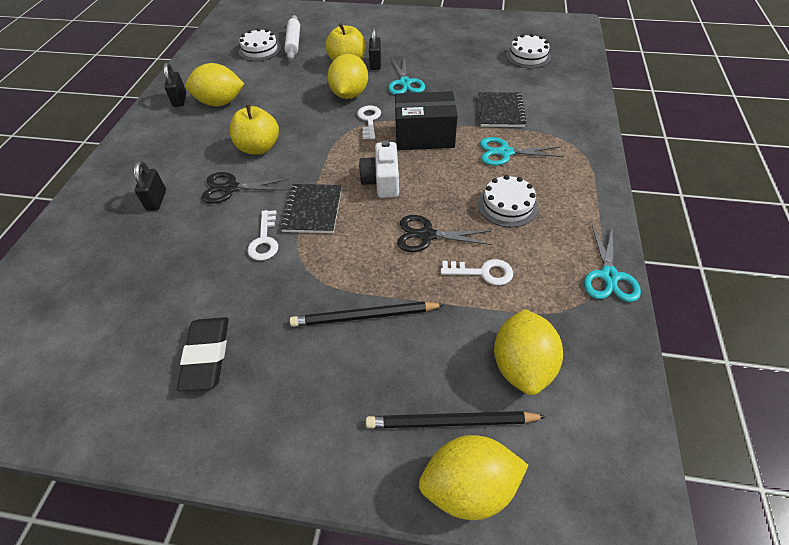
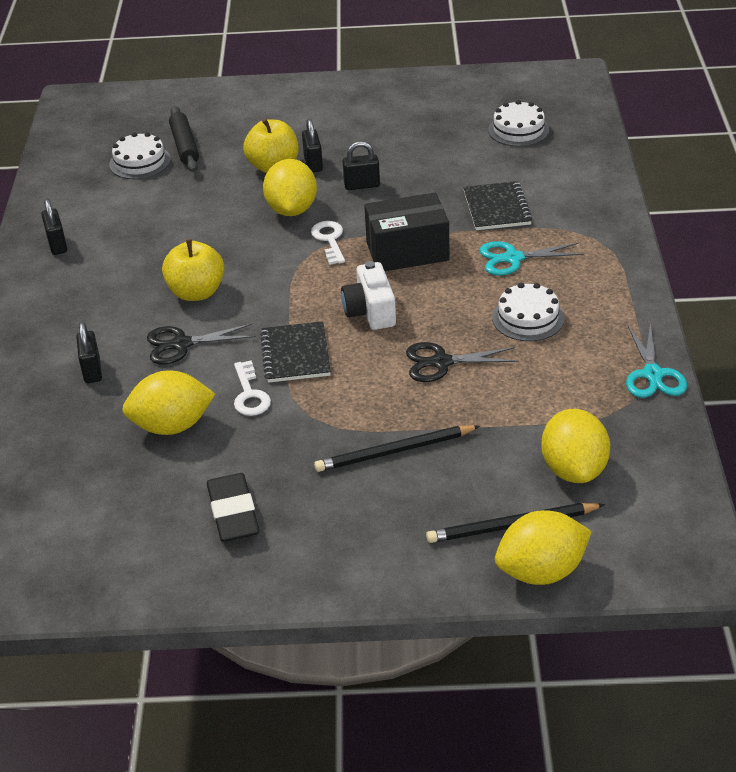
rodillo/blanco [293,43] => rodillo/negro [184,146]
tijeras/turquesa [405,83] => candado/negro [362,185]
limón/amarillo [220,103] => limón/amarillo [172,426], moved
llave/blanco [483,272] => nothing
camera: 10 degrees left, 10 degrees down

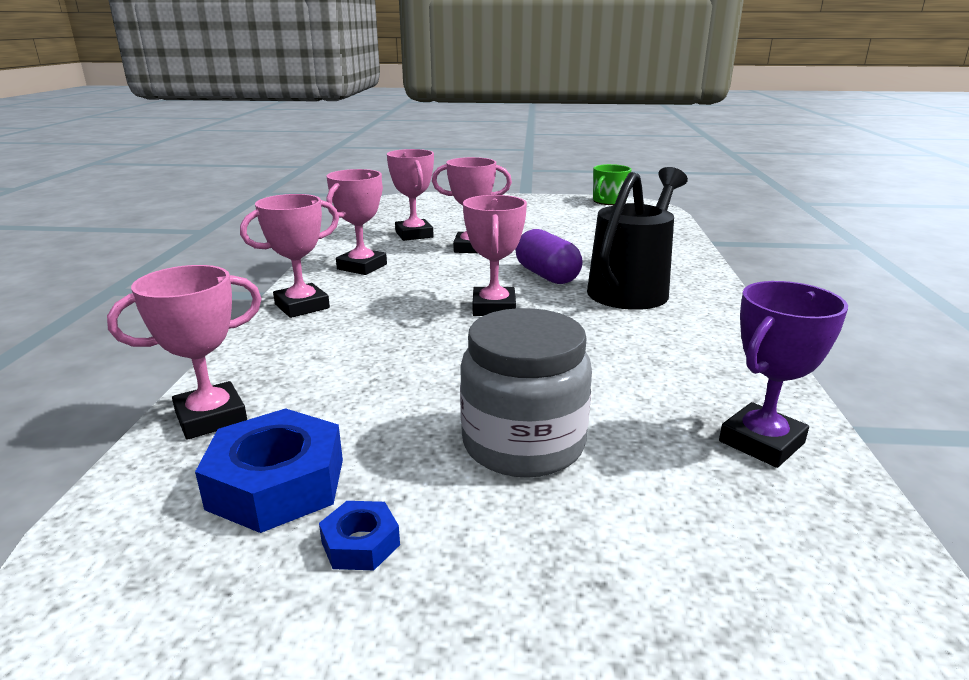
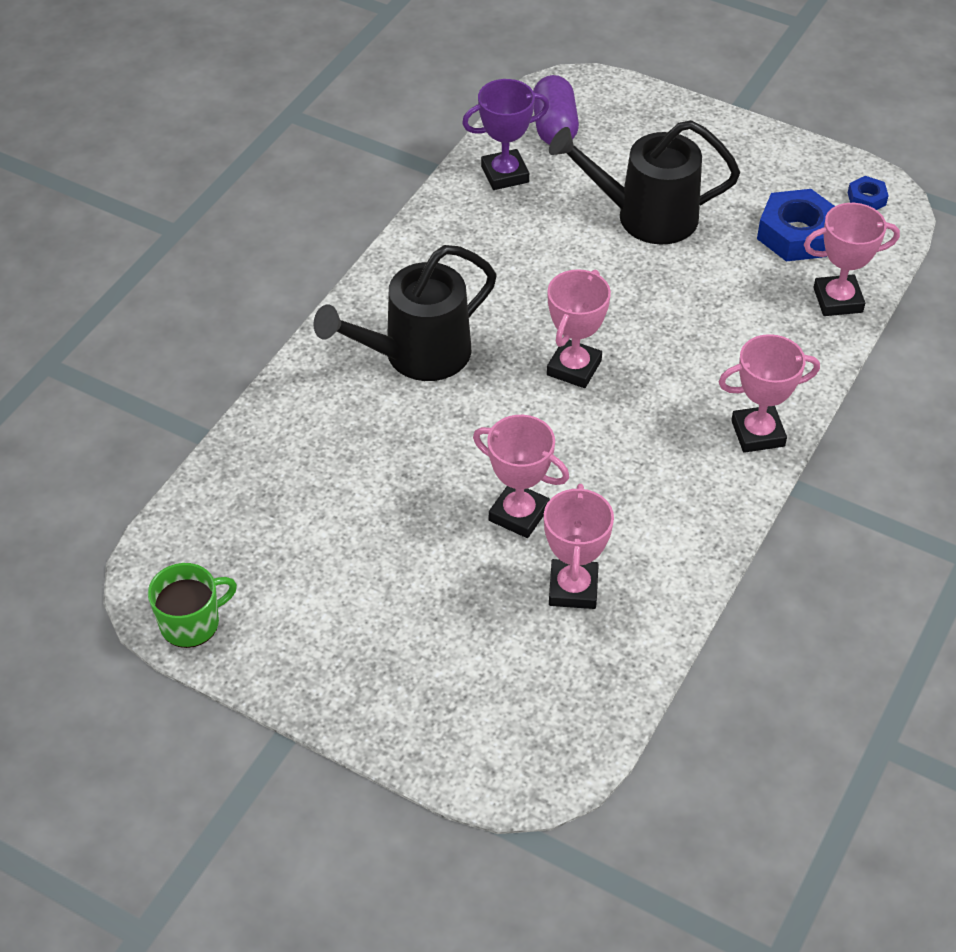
trofeo/rosa [362,267] => nothing
cápsula/morado [547,275] => cápsula/morado [554,127], moved
tarro/gris [523,444] => regadera/negro [644,216]
tuerca/azul [360,544] => tuerca/azul [866,199], moved
camera: 155 degrees left, 25 degrees up

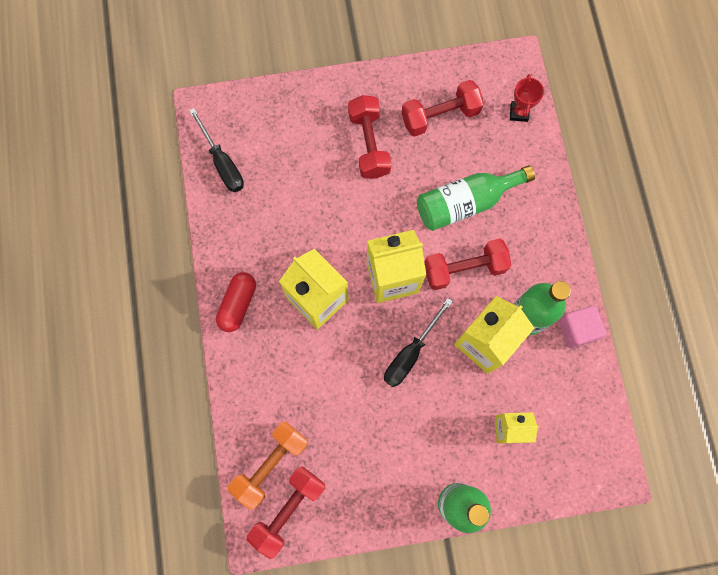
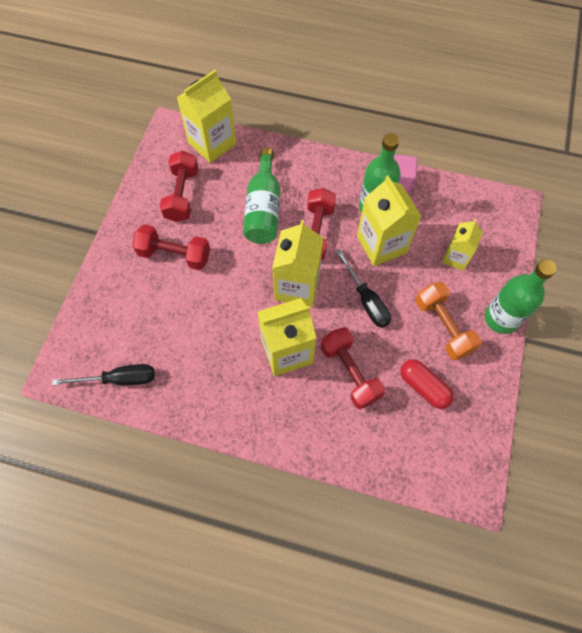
trofeo/rojo [519,112] => cartón de leche/amarillo [212,143]
cápsula/rojo [238,304] => cápsula/rojo [424,387], moved
mancuerna/naranja [271,464] => mancuerna/naranja [443,326], moved
mancuerna/rojo [288,510] => mancuerna/rojo [350,372], moved
camera: 65 degrees left, 10 degrees down

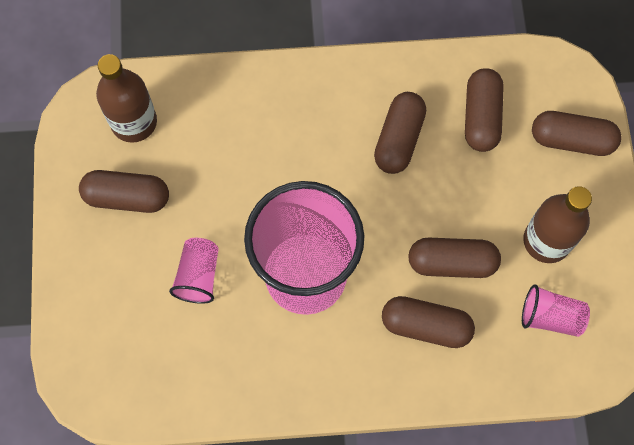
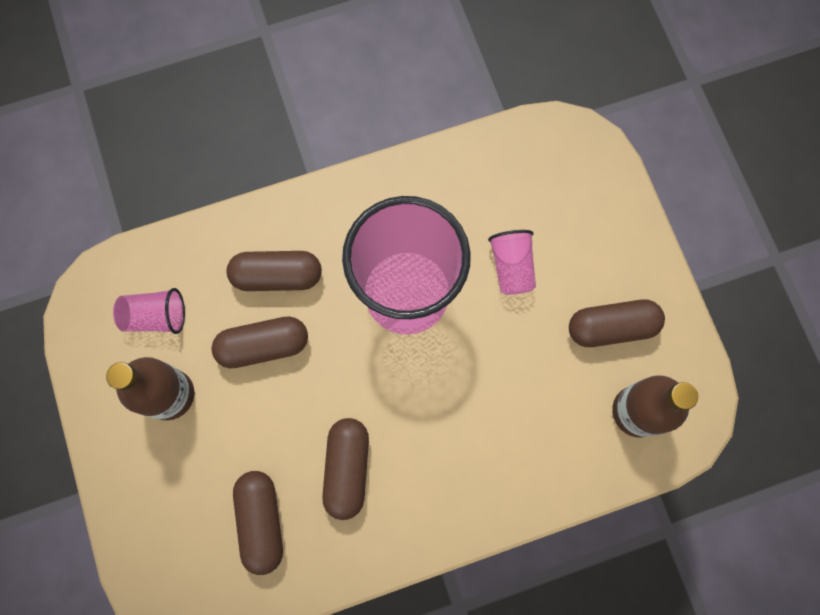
cápsula/marrón [571,140] => nothing
camera: 165 degrees right, 5 degrees up

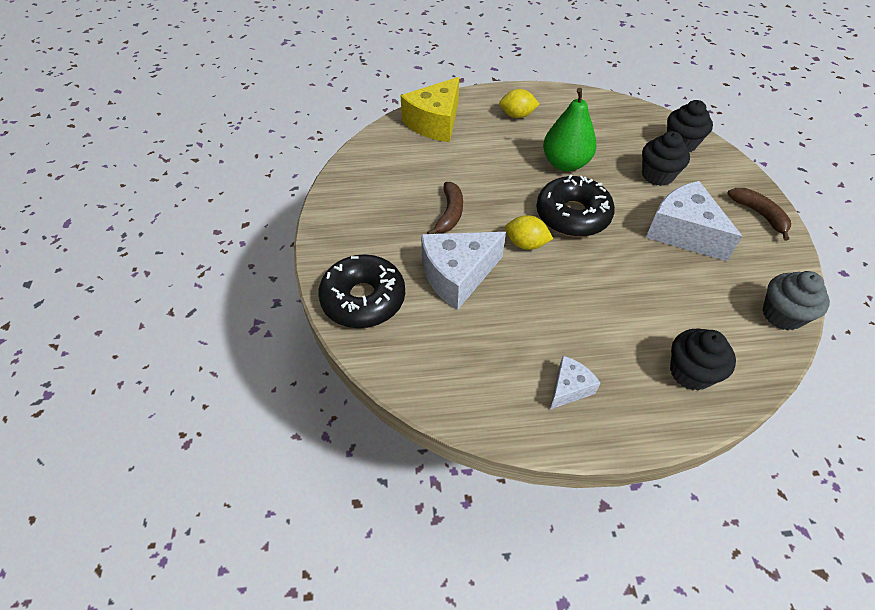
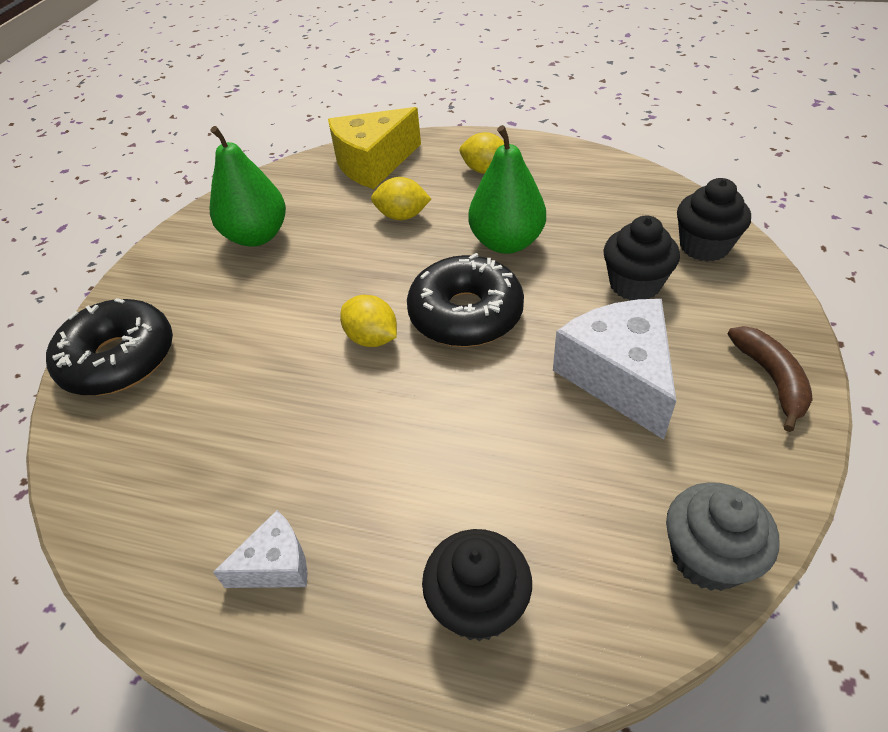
plátano/marrón [449,214] => nothing
queso/blanco [457,275] => nothing
nothing => pera/verde [257,236]
nothing => limón/amarillo [402,216]
camera: 25 degrees right, 5 degrees down

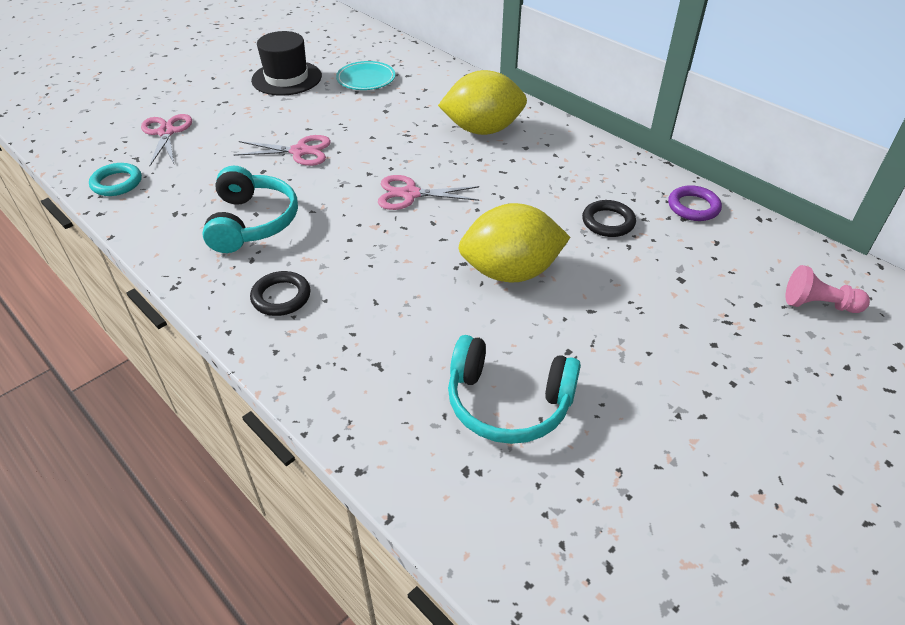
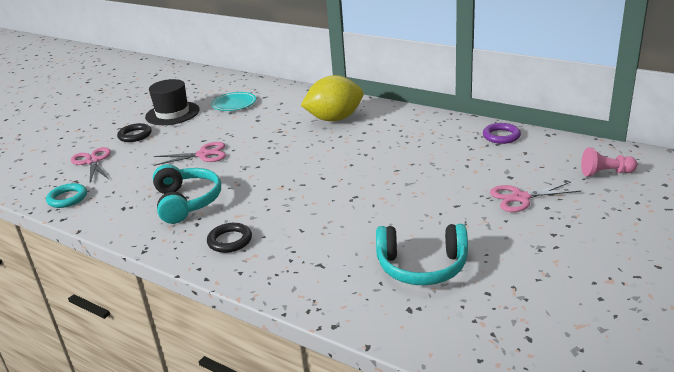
tijeras/rosa [410,194] => tijeras/rosa [520,198], moved
anillo/negro [608,222] => anillo/negro [135,135], moved
limón/amarillo [511,272] => nothing
camera: 10 degrees left, 15 degrees down

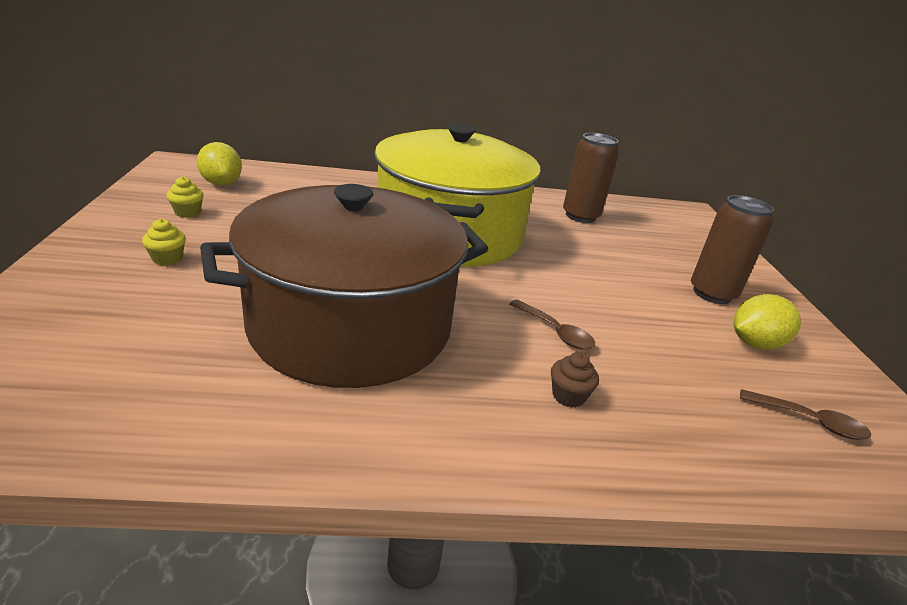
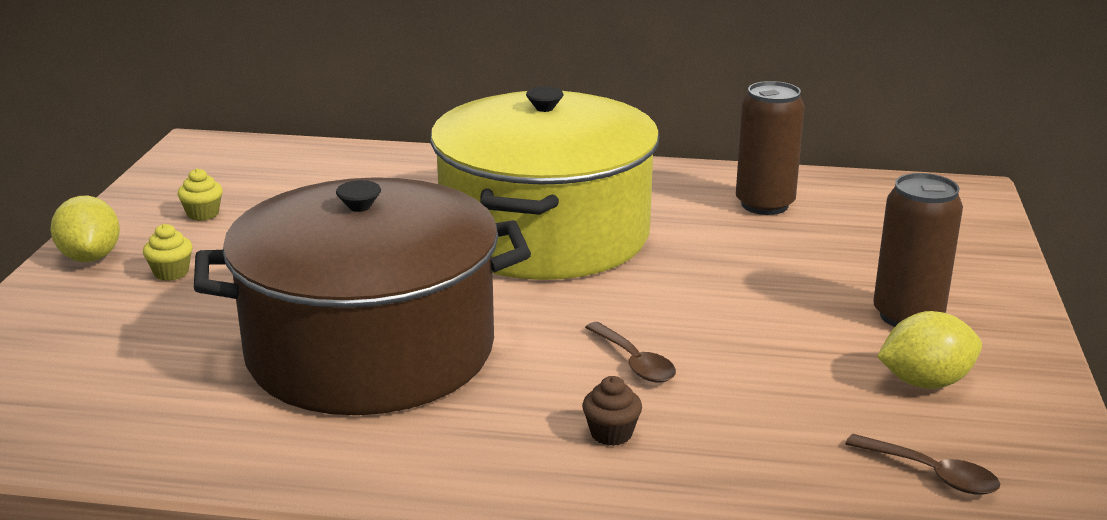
limón/amarillo [221,183] => limón/amarillo [90,257], moved
camera: 15 degrees right, 5 degrees down

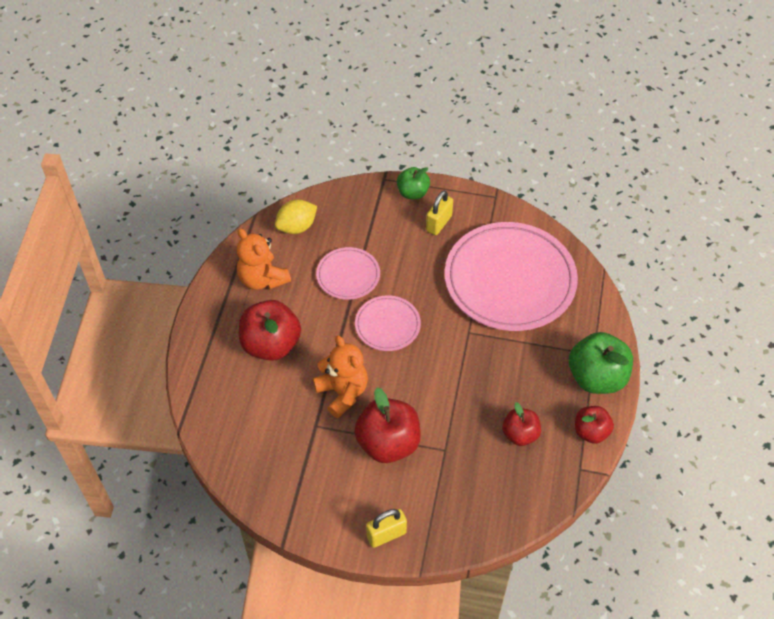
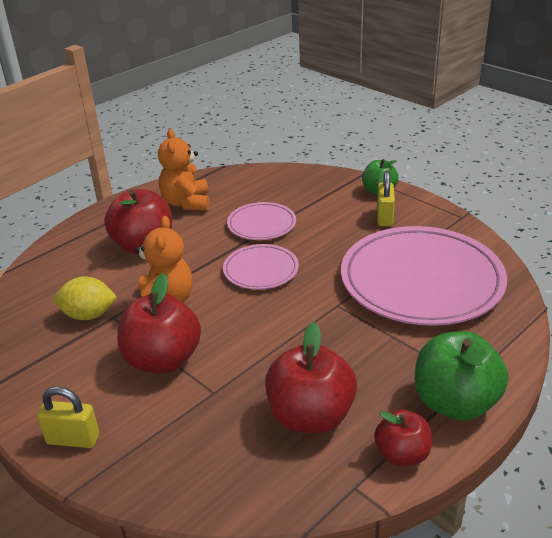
candado/amarillo [439,223] => candado/amarillo [384,217], 60 degrees counterclockwise
limón/amarillo [297,227] => limón/amarillo [89,315], moved
manzana/rojo [520,434] => manzana/rojo [310,416], x1.69
camera: 35 degrees right, 20 degrees down

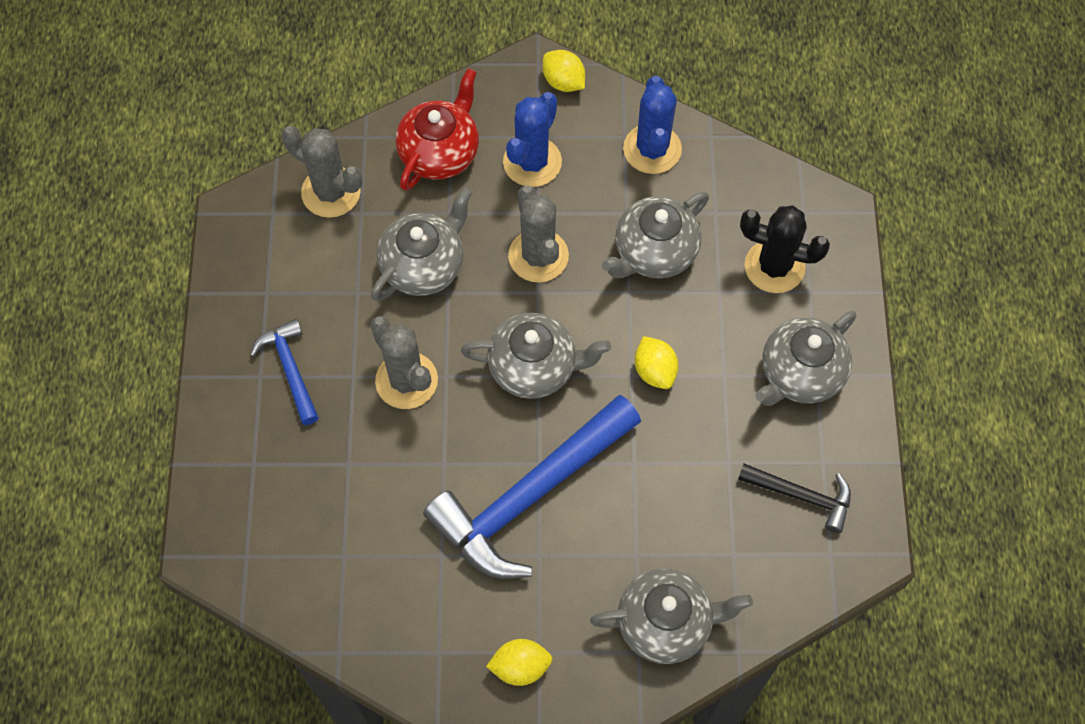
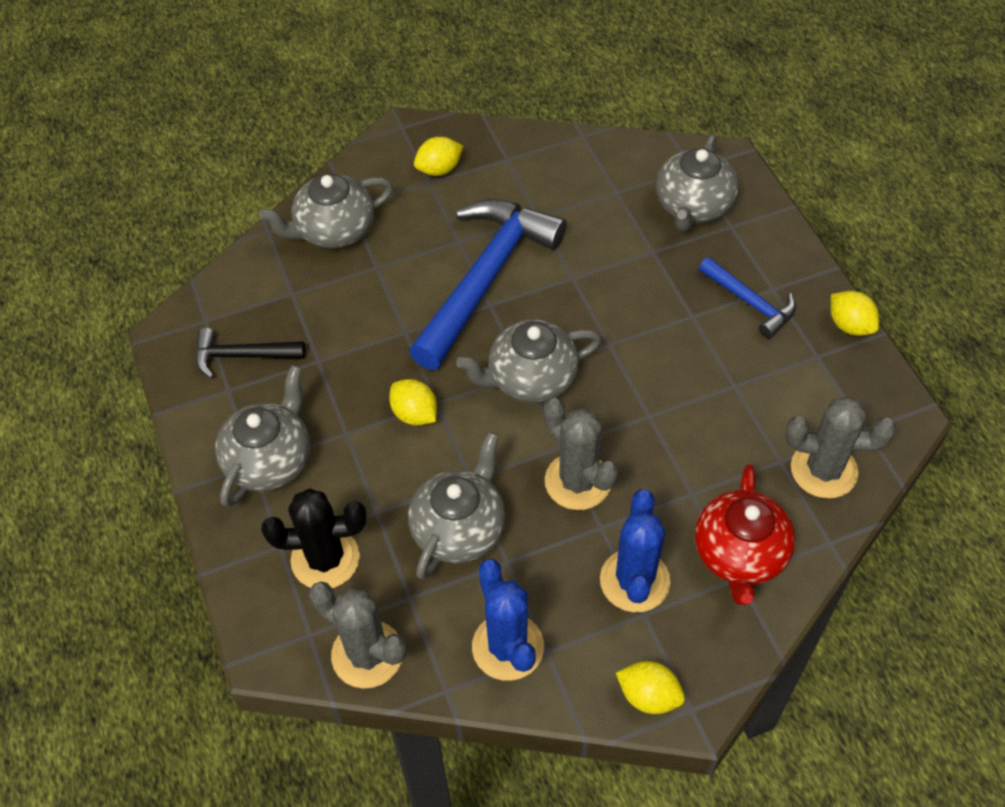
tetera/gris [423,265] => tetera/gris [693,206], moved
cactus/gris [406,380] => cactus/gris [367,654], moved
nothing => limón/amarillo [849,325]
camera: 160 degrees right, 10 degrees down

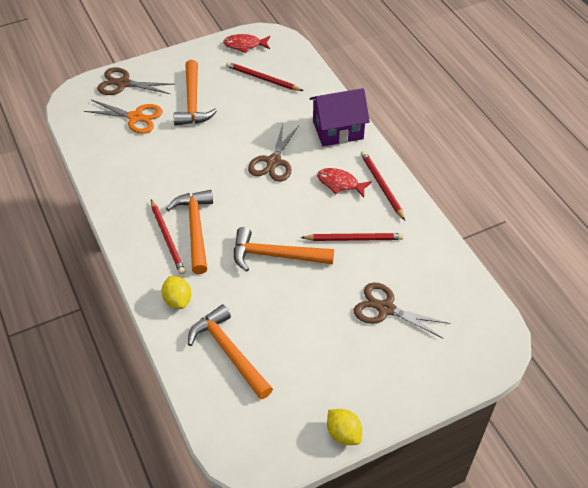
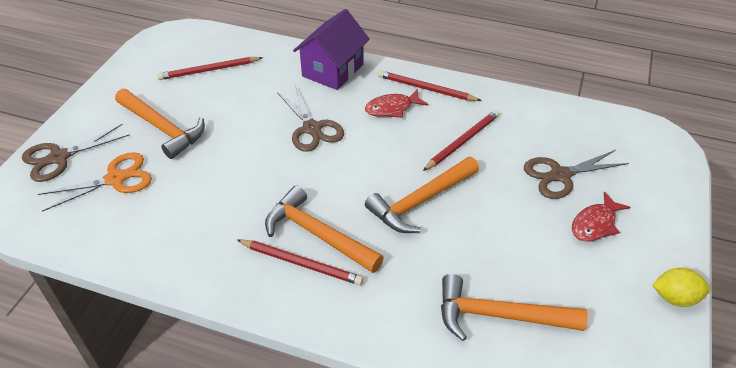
pez/rojo [245,45] => pez/rojo [595,224], moved
limón/amarillo [178,300] => nothing
camera: 45 degrees left, 5 degrees down

